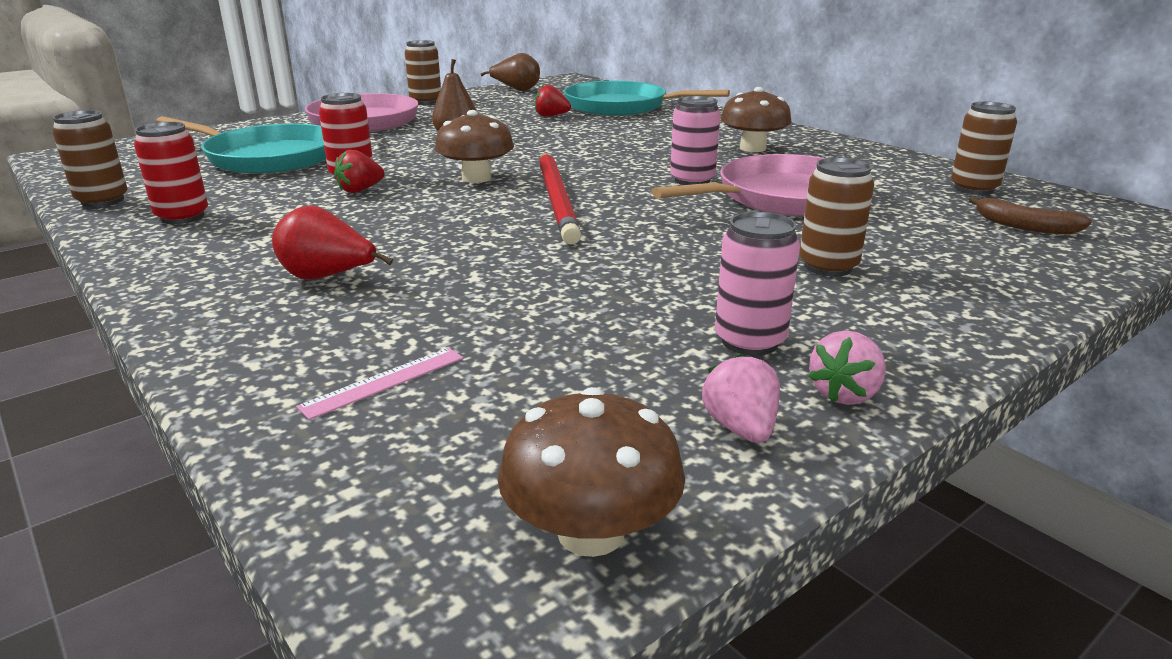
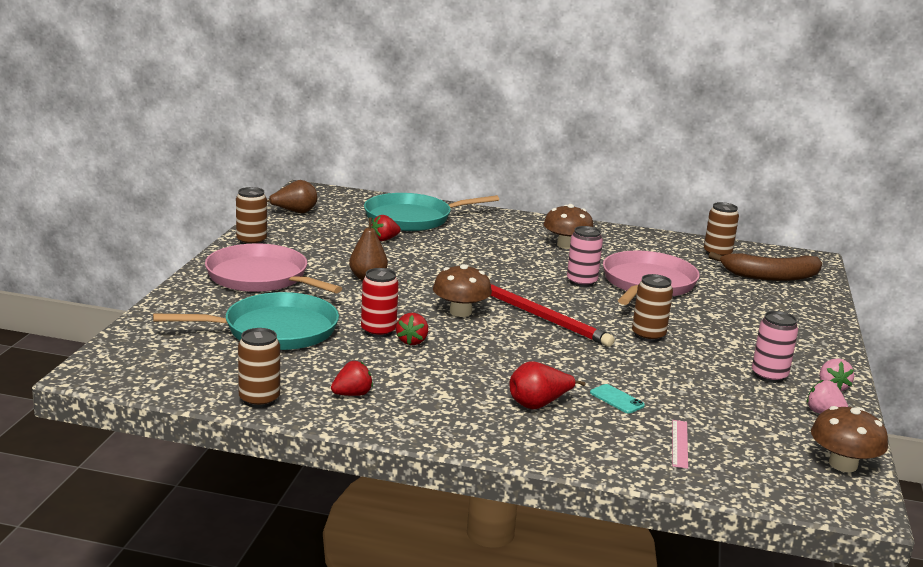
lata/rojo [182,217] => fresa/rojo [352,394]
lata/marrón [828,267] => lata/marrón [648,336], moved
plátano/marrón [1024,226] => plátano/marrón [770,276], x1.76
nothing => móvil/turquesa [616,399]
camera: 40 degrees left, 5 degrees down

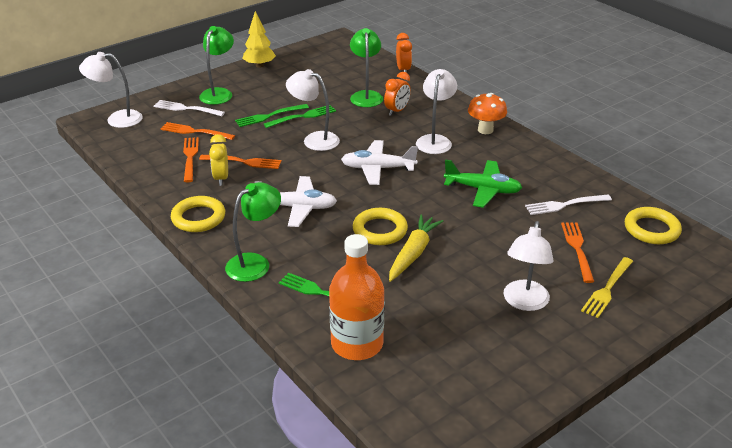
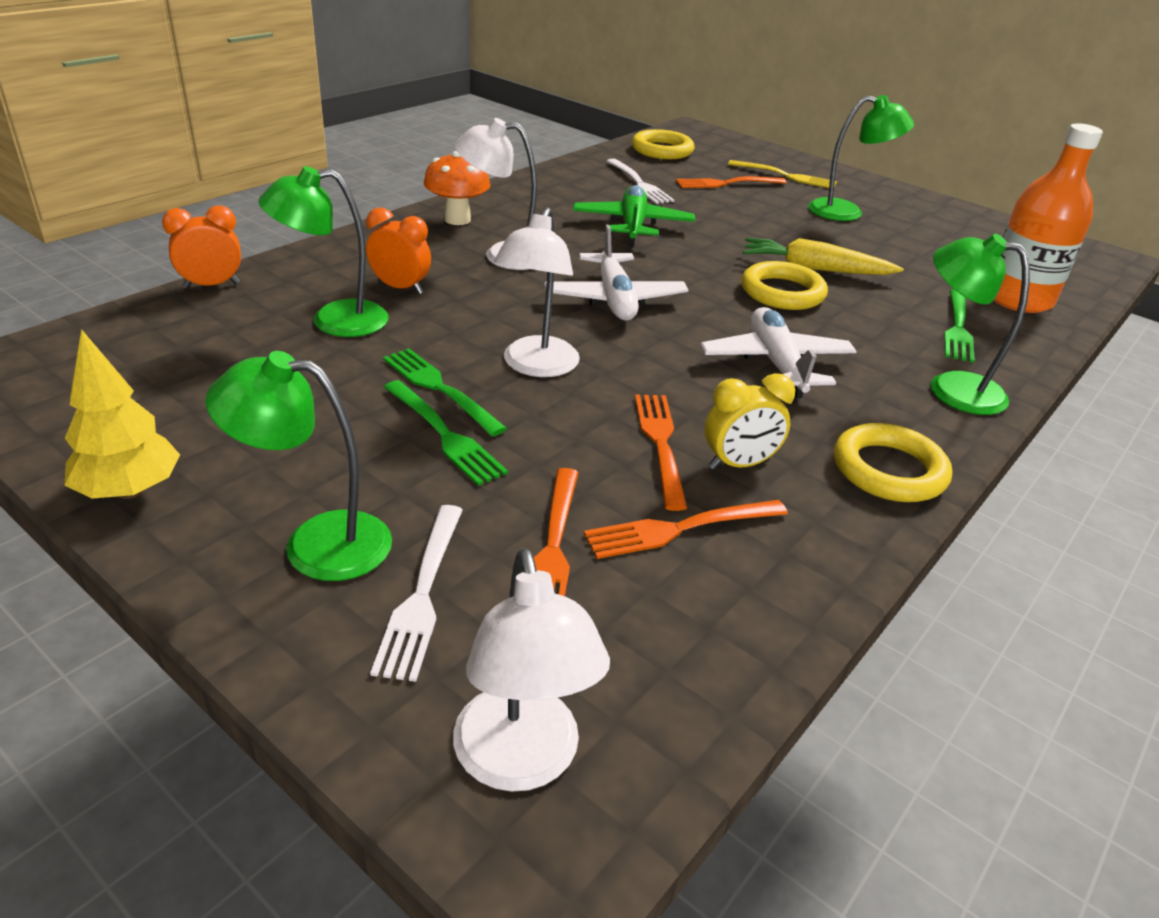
lámpara/blanco [524,302] => lámpara/verde [847,212]
camera: 105 degrees left, 0 degrees up

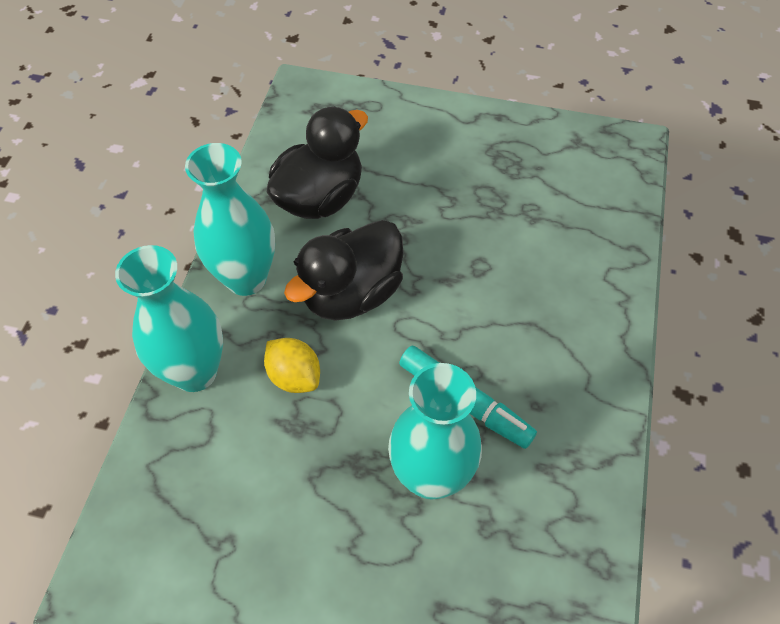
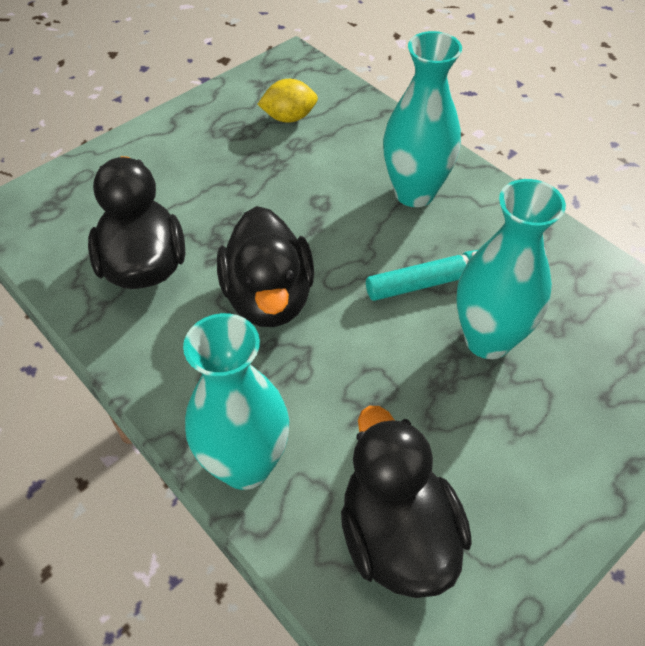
florero/turquesa [246,278] => florero/turquesa [414,193], moved
limón/amarillo [294,376] => limón/amarillo [289,118], moved
nothing => pato/negro [397,535]
camera: 55 degrees left, 5 degrees down

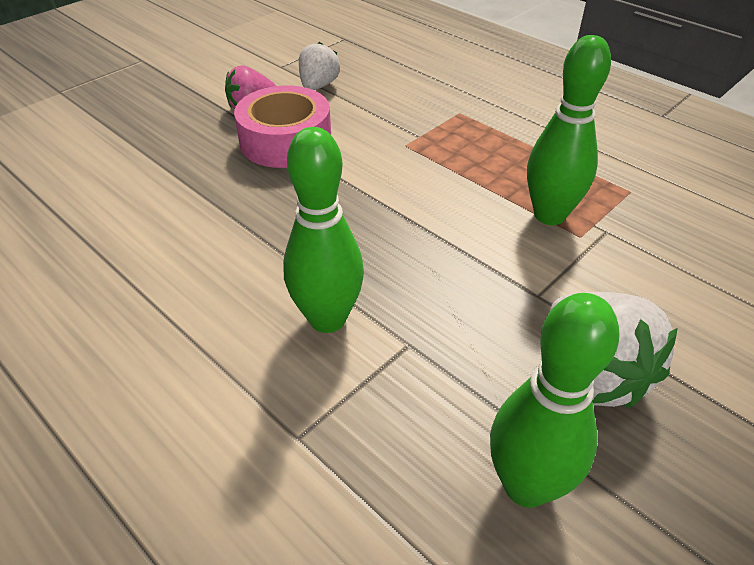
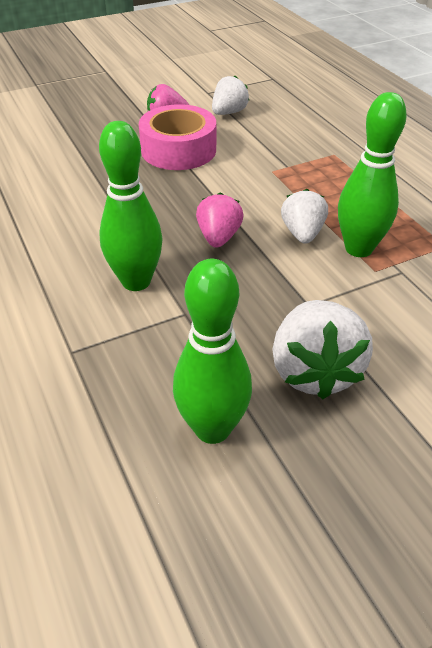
nothing => fresa/blanco [302,233]
nothing => fresa/rosa [218,237]
camera: 20 degrees right, 0 degrees up

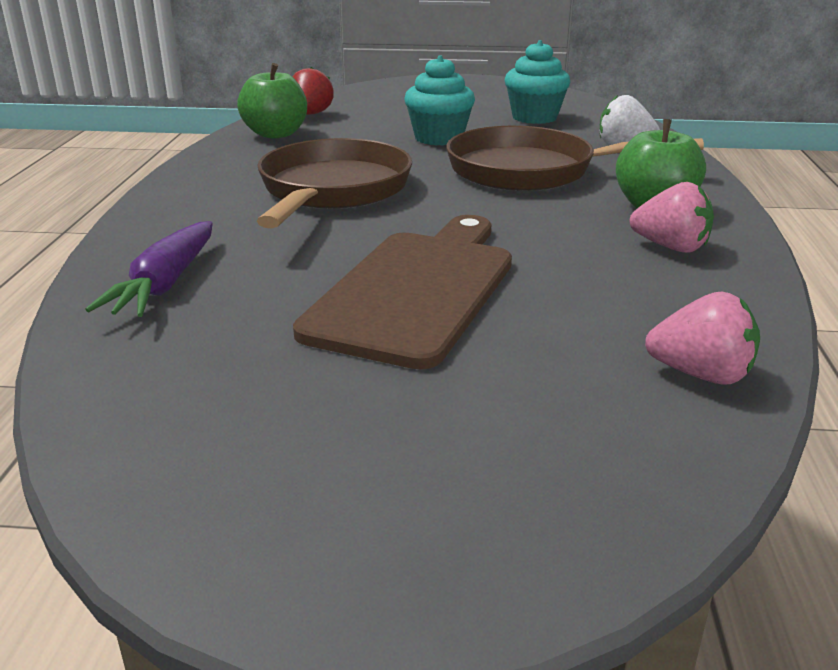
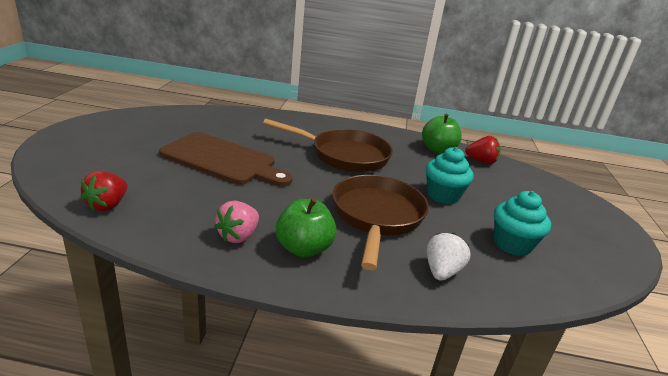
zanahoria/morado [165,284] => nothing
fresa/rosa [701,374] => fresa/rojo [107,205]
camera: 90 degrees right, 0 degrees up

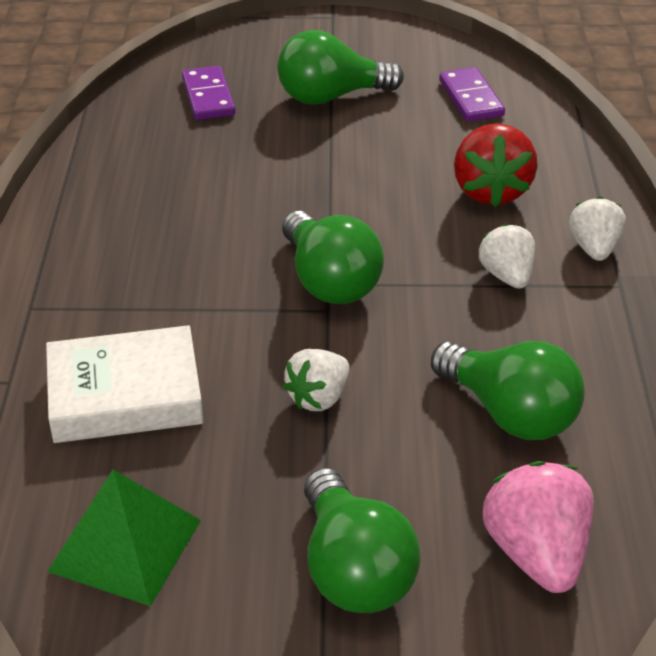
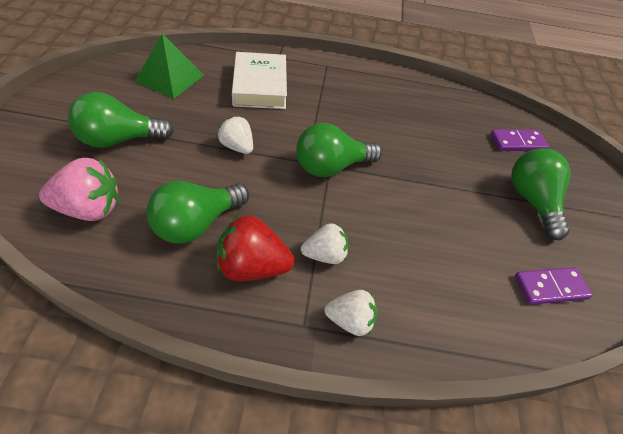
fresa/rojo [491,191] => fresa/rojo [252,266], moved
camera: 90 degrees right, 10 degrees up

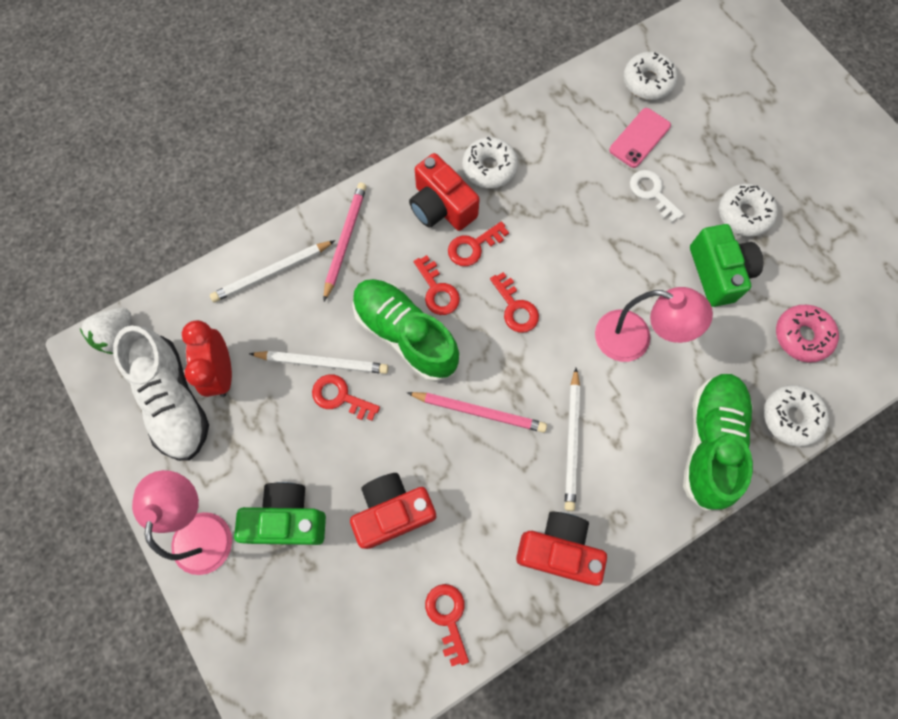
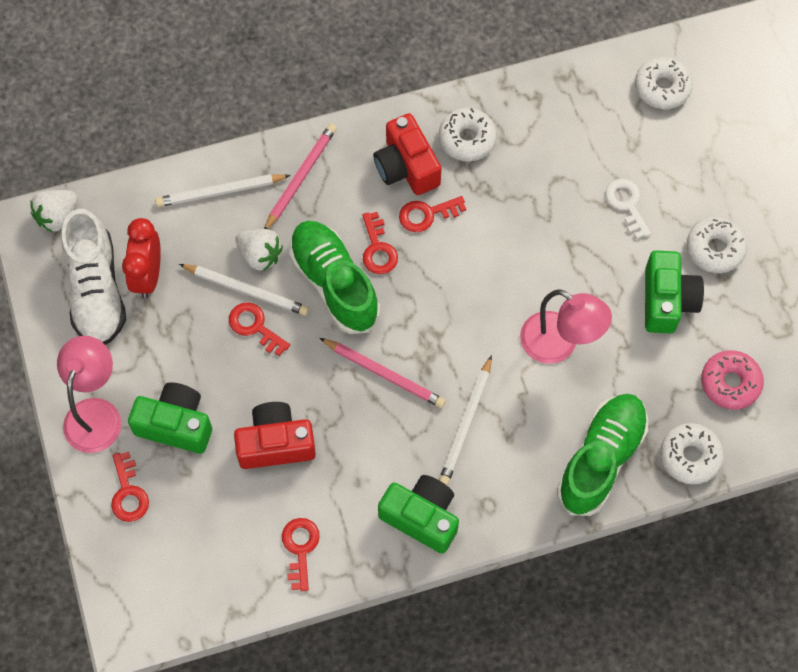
móvil/rosa [639,138] => nothing
llave/rojo [515,308] => llave/rojo [128,493], moved
cámara/rojo [558,549] => cámara/verde [421,517]
nothing => fresa/blanco [260,255]
camera: 15 degrees right, 5 degrees down

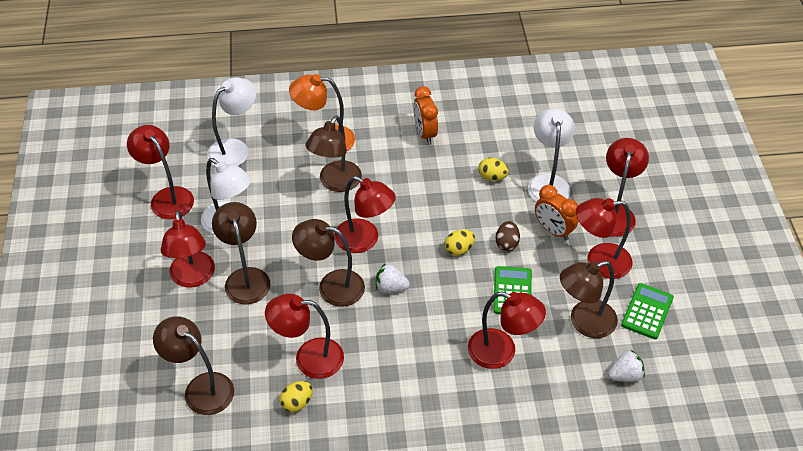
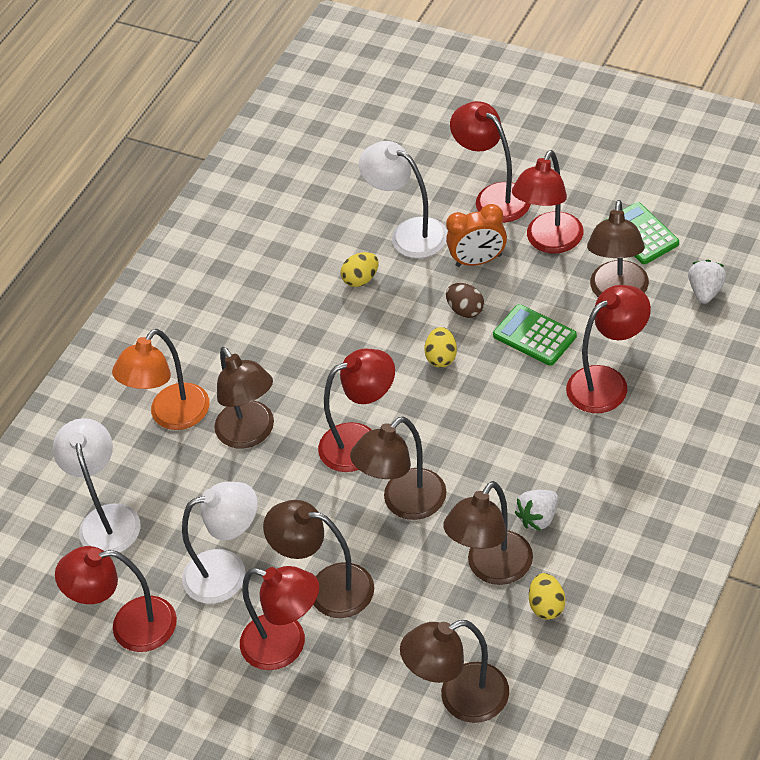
despertador/naranja [425,133] => nothing
fresa/blanco [391,287] => fresa/blanco [538,518], moved
lámpara/rojo [308,358] => lámpara/marrón [492,569]
camera: 50 degrees left, 0 degrees up

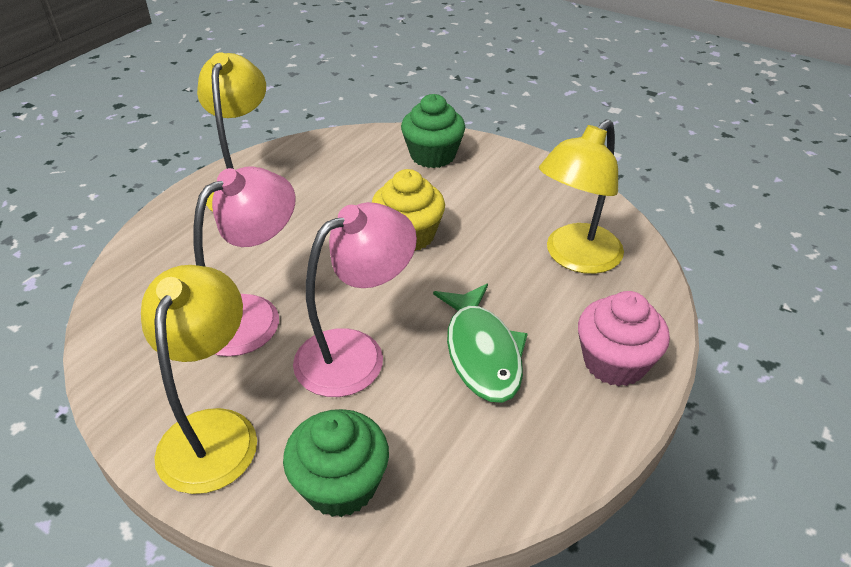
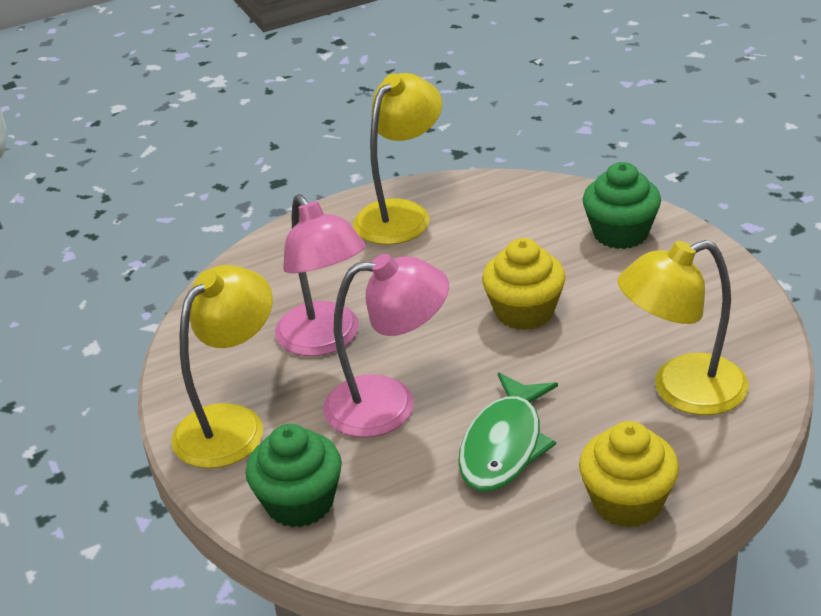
lámpara/rosa [253,315] => lámpara/rosa [325,340], 75 degrees clockwise
magdalena/rosa [614,362] => magdalena/amarillo [627,502]
camera: 35 degrees right, 5 degrees down

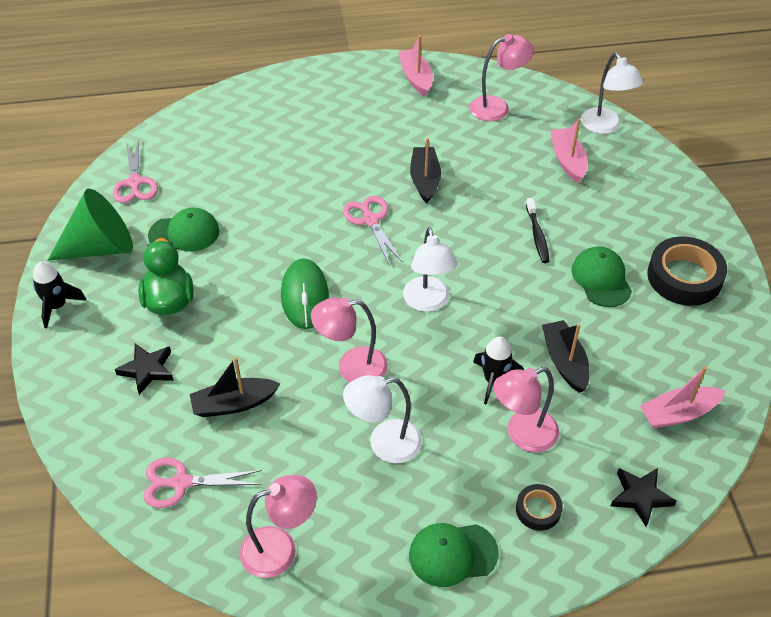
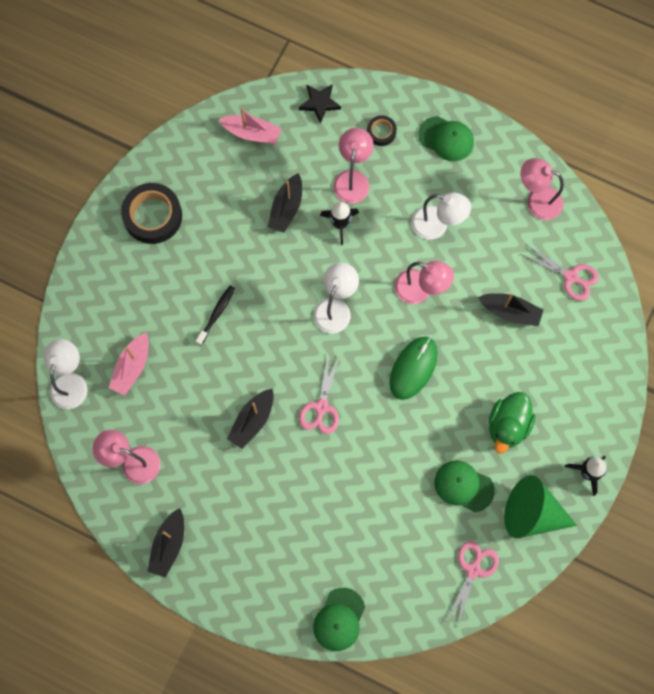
barco/rosa [416,78] => barco/negro [168,545]
gorra/verde [601,279] => gorra/verde [339,619], moved
estrella/negro [147,370] => nothing
lámpara/rosa [522,435] => lámpara/rosa [352,179], 90 degrees counterclockwise
camera: 145 degrees left, 25 degrees up

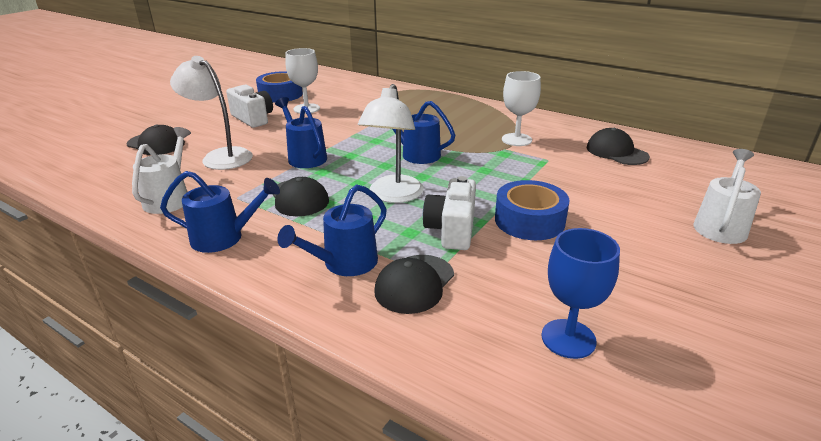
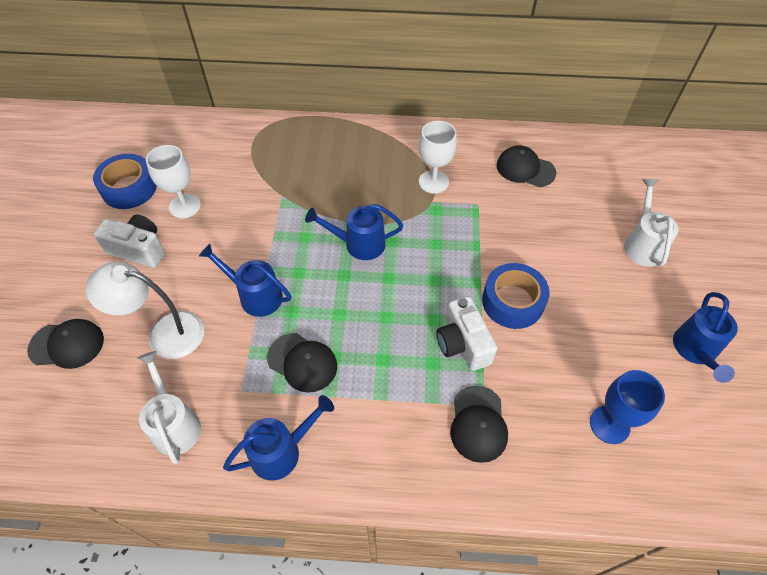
lámpara/blanco [393,196] => nothing
regadera/azul [344,264] => regadera/azul [696,351], moved
camera: 30 degrees left, 25 degrees up

